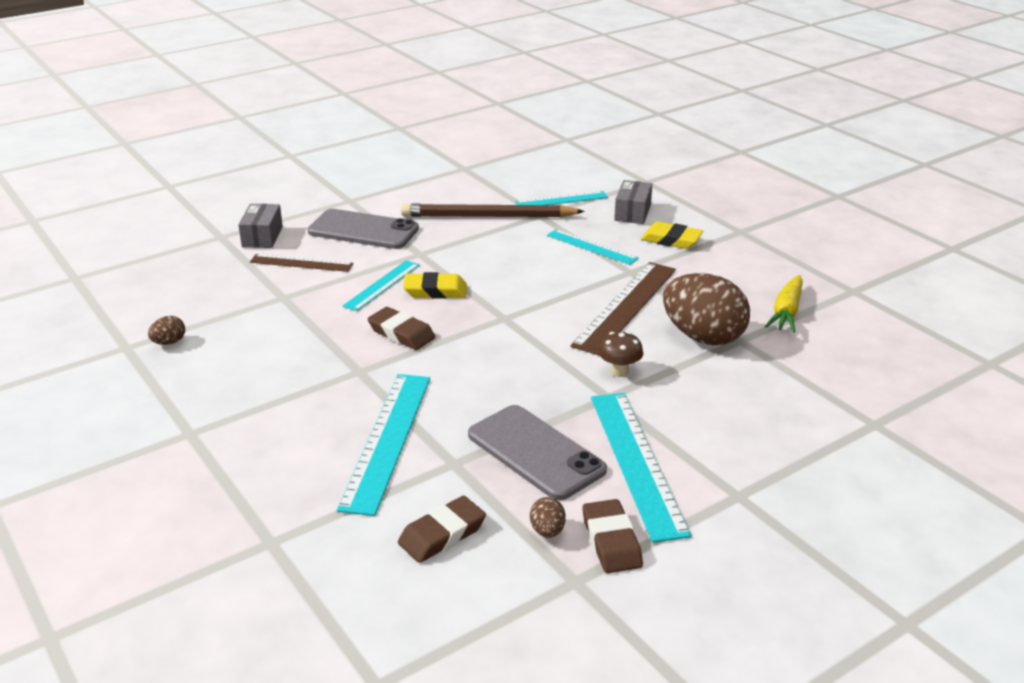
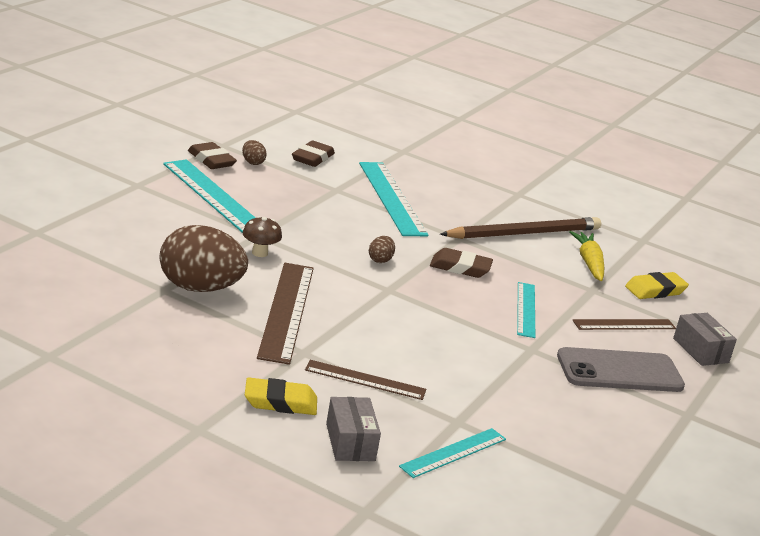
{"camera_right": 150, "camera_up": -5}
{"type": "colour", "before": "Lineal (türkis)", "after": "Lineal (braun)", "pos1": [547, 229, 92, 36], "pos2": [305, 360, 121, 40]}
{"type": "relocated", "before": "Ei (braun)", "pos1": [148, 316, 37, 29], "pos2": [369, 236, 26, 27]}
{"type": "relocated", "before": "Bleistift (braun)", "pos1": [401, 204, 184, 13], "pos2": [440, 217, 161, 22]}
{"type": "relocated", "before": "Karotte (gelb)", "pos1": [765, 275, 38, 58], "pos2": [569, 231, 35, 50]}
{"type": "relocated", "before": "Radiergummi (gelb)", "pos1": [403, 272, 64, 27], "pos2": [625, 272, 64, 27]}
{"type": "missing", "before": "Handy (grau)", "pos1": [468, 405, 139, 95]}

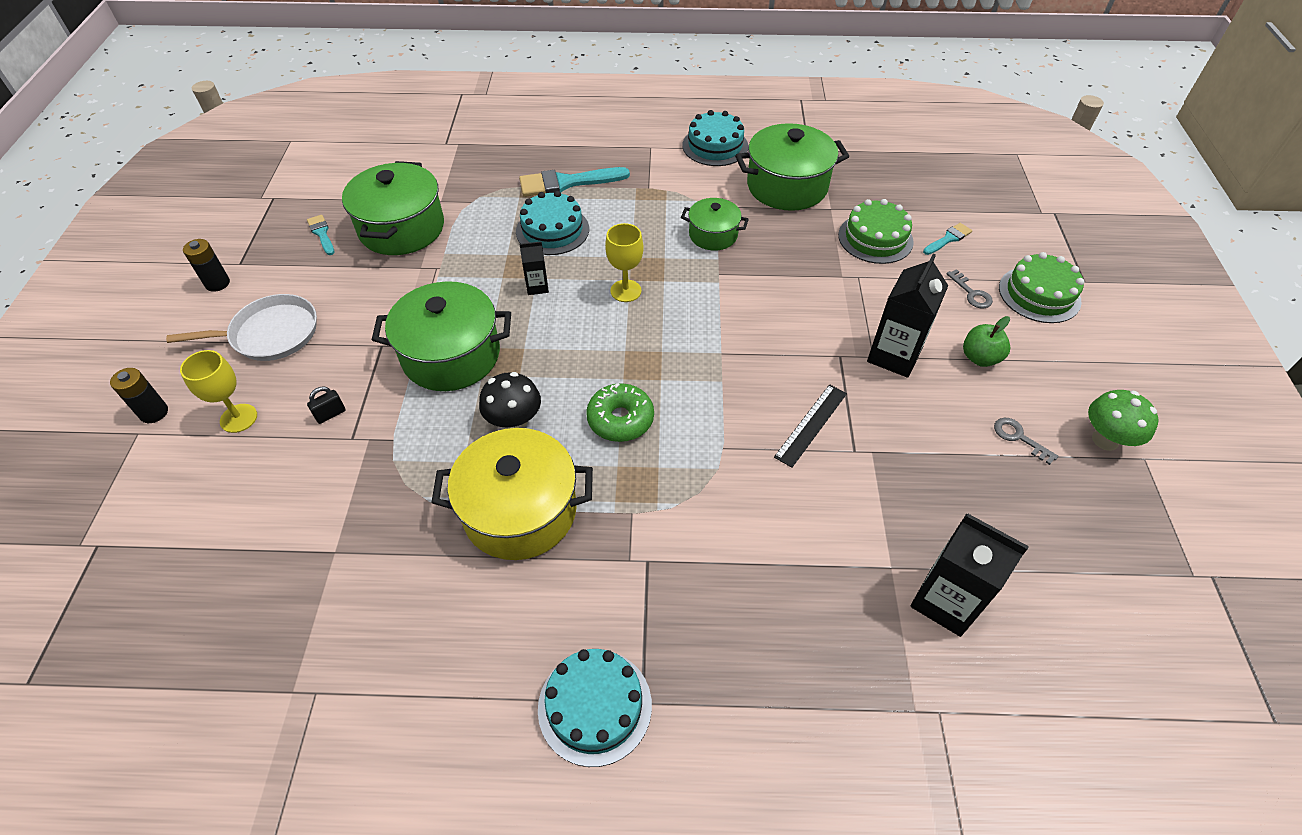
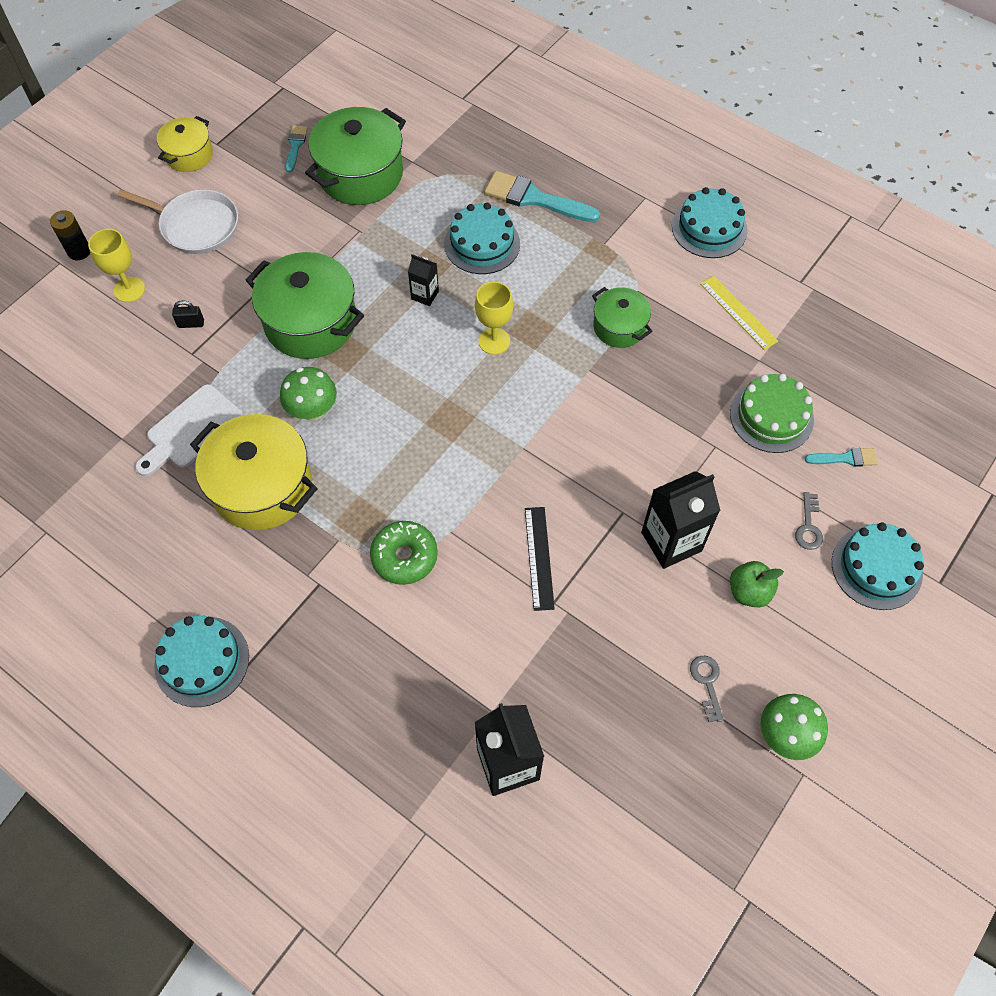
{"camera_right": 35, "camera_up": 10}
{"type": "appeared", "after": "Schneidebrett (weiß)", "pos2": [135, 384, 108, 93]}
{"type": "exchanged", "before": "Batterie (schwarz)", "after": "Kochtopf (gelb)", "pos1": [183, 239, 47, 53], "pos2": [157, 116, 56, 56]}
{"type": "colour", "before": "Pilz (schwarz)", "after": "Pilz (grün)", "pos1": [479, 372, 62, 57], "pos2": [280, 367, 57, 54]}
{"type": "relocated", "before": "Donut (grün)", "pos1": [586, 383, 68, 59], "pos2": [370, 521, 68, 64]}
{"type": "spun", "before": "Lineal (schwarz)", "pos1": [774, 384, 73, 84], "pos2": [525, 507, 30, 104], "turn": -75}
{"type": "exchanged", "before": "Kochtopf (grün)", "after": "Lineal (gelb)", "pos1": [735, 123, 114, 88], "pos2": [700, 276, 78, 74]}
{"type": "colour", "before": "Kuchen (grün)", "after": "Kuchen (türkis)", "pos1": [999, 252, 86, 71], "pos2": [832, 522, 92, 88]}

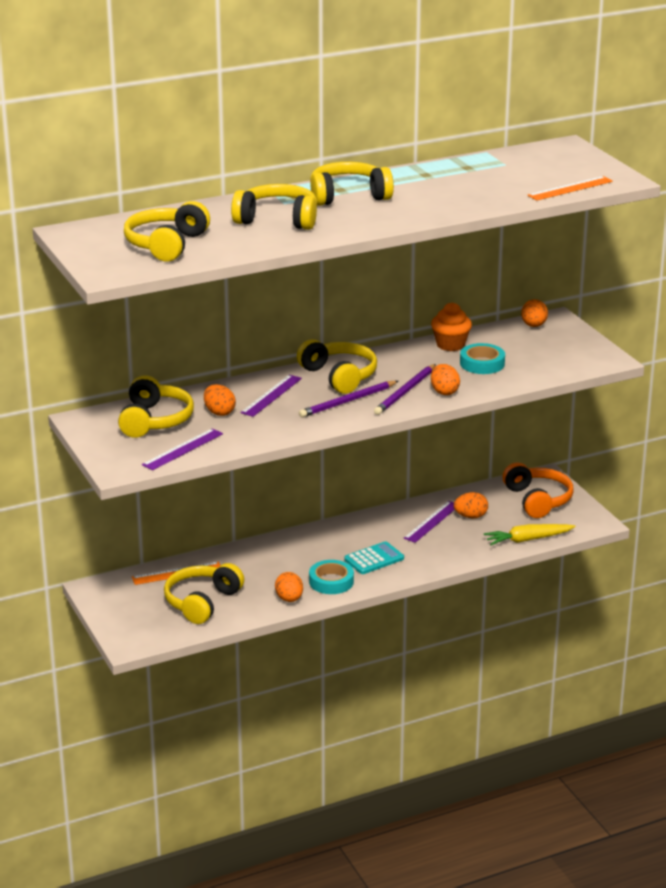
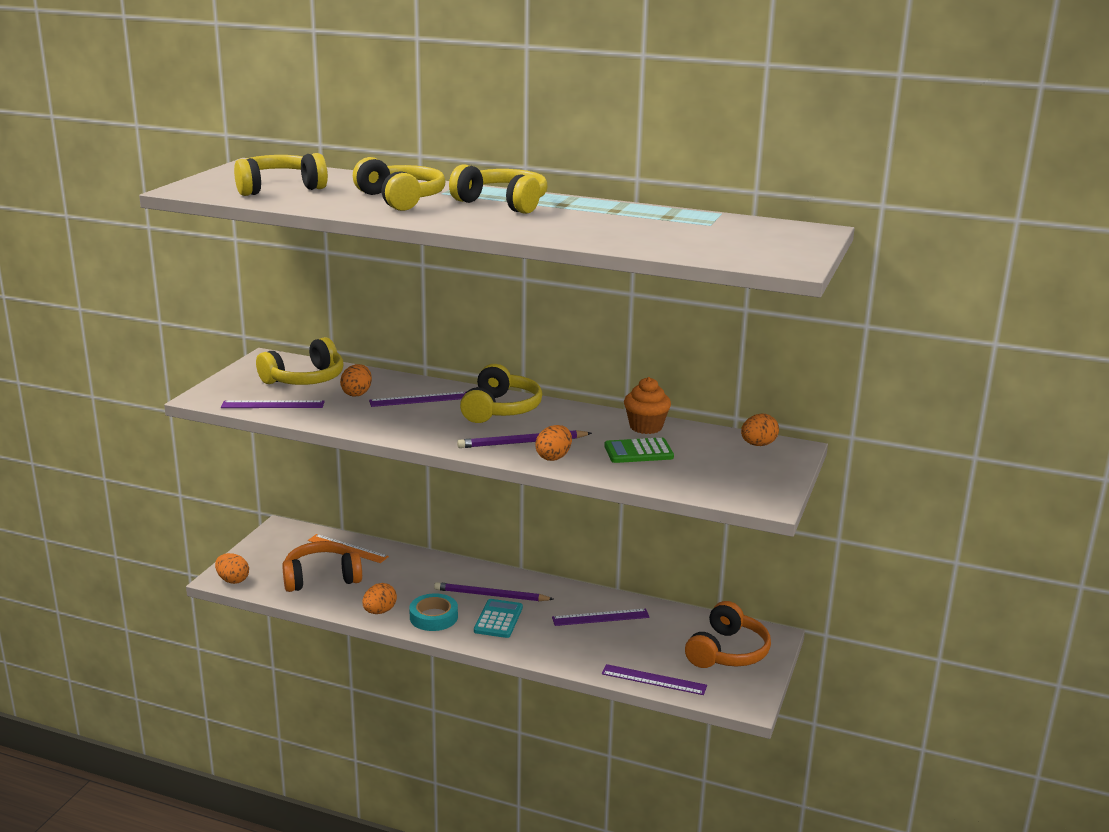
{"camera_right": 45, "camera_up": -5}
{"type": "relocated", "before": "Ei (orange)", "pos1": [454, 492, 34, 26], "pos2": [215, 553, 34, 31]}
{"type": "colour", "before": "Kopfhörer (gelb)", "after": "Kopfhörer (orange)", "pos1": [164, 563, 80, 61], "pos2": [282, 541, 80, 51]}
{"type": "relocated", "before": "Bleistift (lila)", "pos1": [299, 381, 99, 37], "pos2": [434, 582, 120, 19]}
{"type": "spun", "before": "Taschenrechner (türkis)", "pos1": [344, 541, 60, 33], "pos2": [474, 599, 49, 39], "turn": -90}
{"type": "exchanged", "before": "Karotte (gelb)", "after": "Lineal (lila)", "pos1": [484, 524, 91, 21], "pos2": [602, 664, 105, 31]}
{"type": "exchanged", "before": "Klebeband (türkis)", "after": "Taschenrechner (grün)", "pos1": [460, 343, 45, 31], "pos2": [604, 437, 70, 26]}
{"type": "missing", "before": "Lineal (orange)", "pos1": [528, 176, 85, 24]}

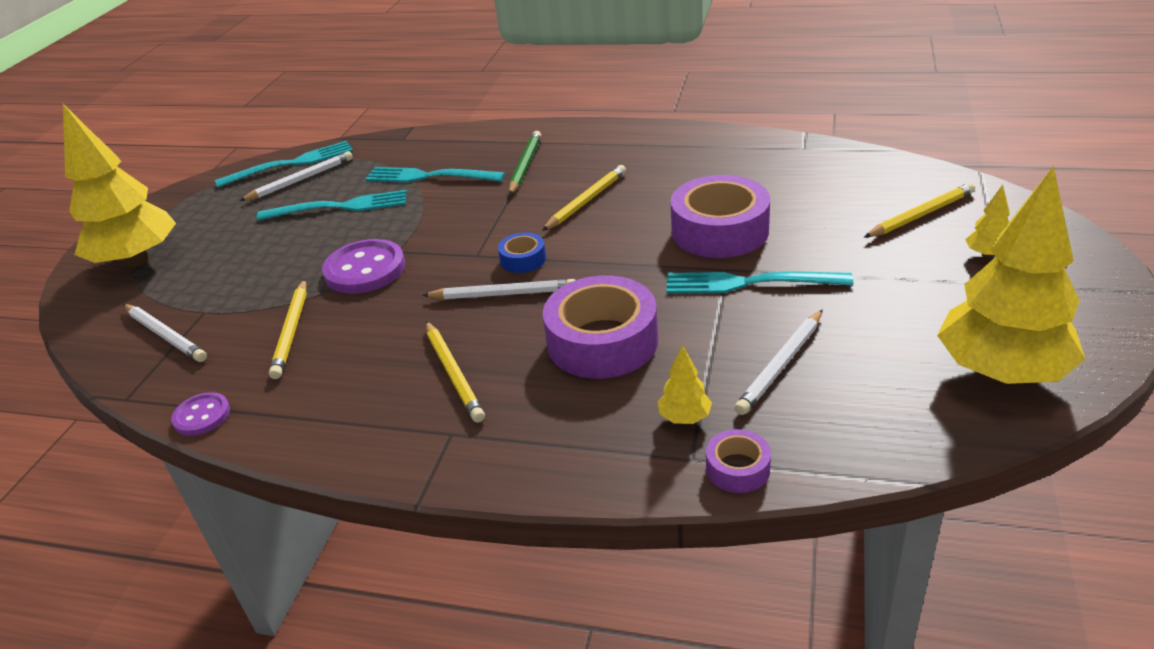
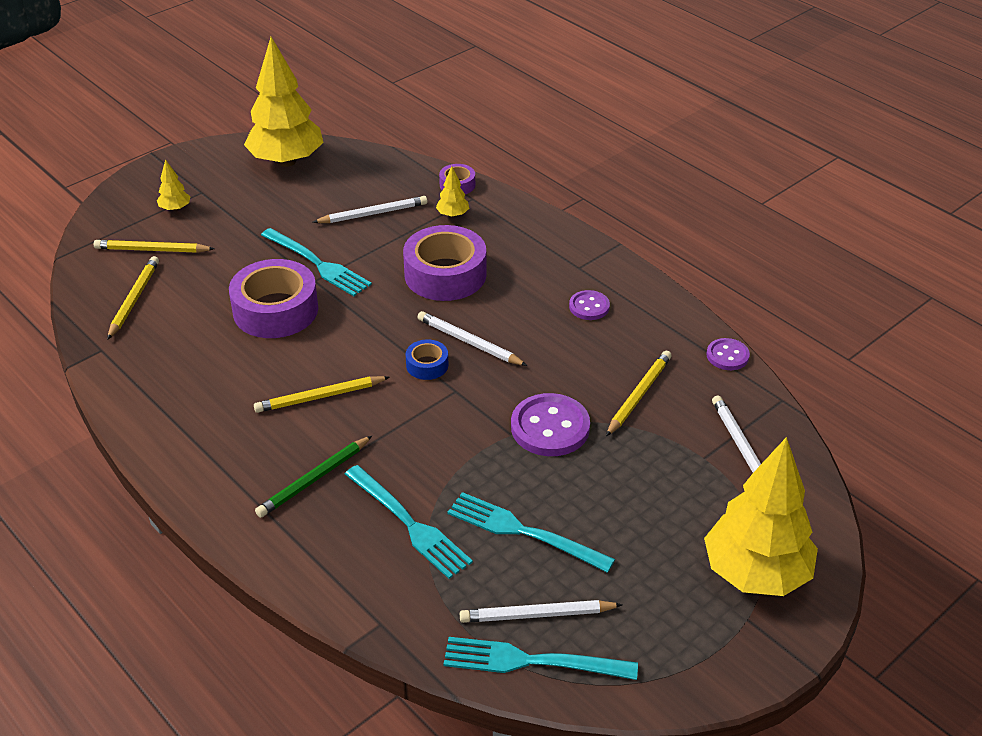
{"camera_right": -150, "camera_up": 5}
{"type": "relocated", "before": "Bleistift (gelb)", "pos1": [426, 321, 59, 102], "pos2": [107, 256, 52, 84]}
{"type": "appeared", "after": "Knopf (lila)", "pos2": [569, 290, 41, 30]}

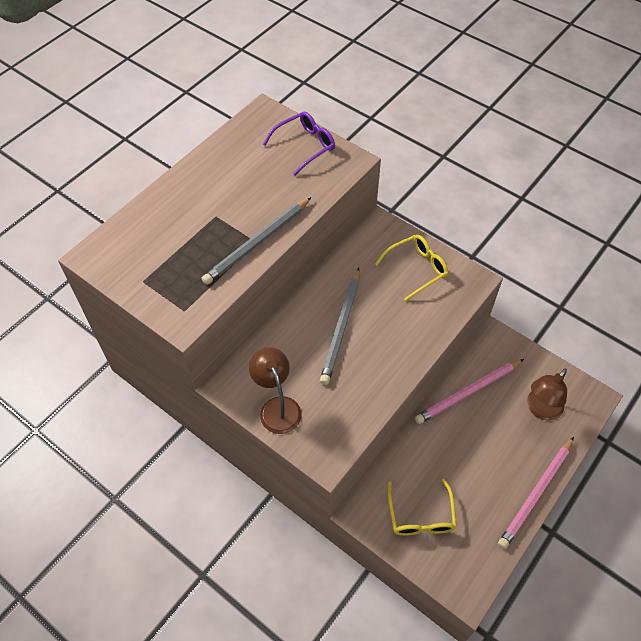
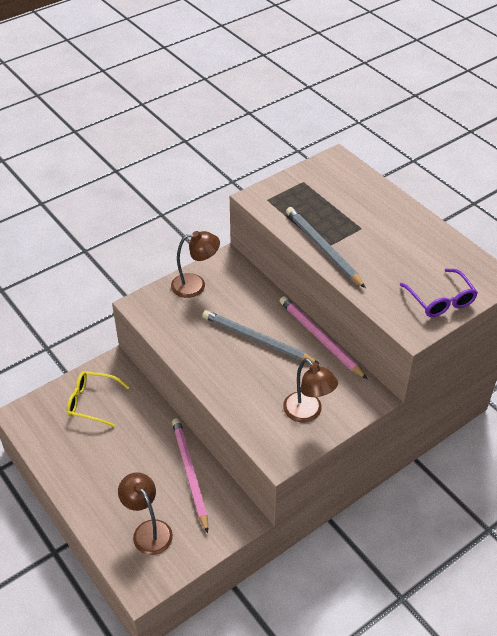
{"camera_right": 105, "camera_up": -10}
{"type": "relocated", "before": "Bleistift (rosa)", "pos1": [498, 437, 76, 112], "pos2": [280, 296, 87, 83]}
{"type": "exchanged", "before": "Brille (gelb)", "after": "Lampe (braun)", "pos1": [375, 235, 73, 66], "pos2": [283, 358, 55, 64]}

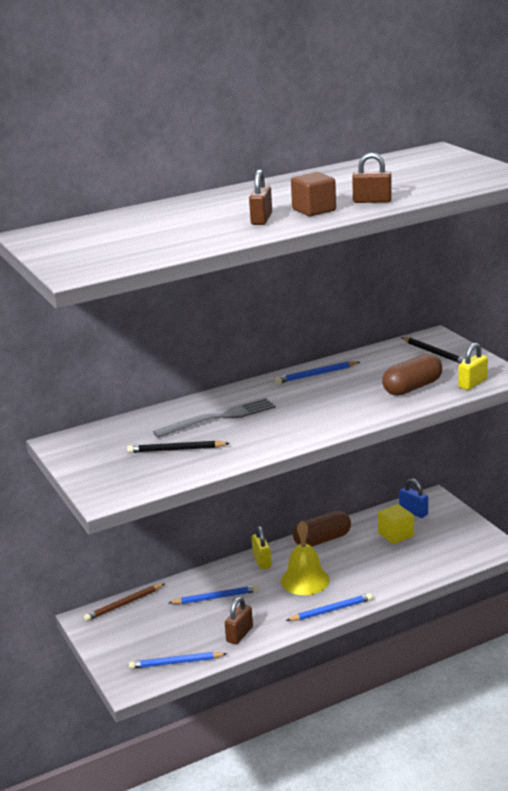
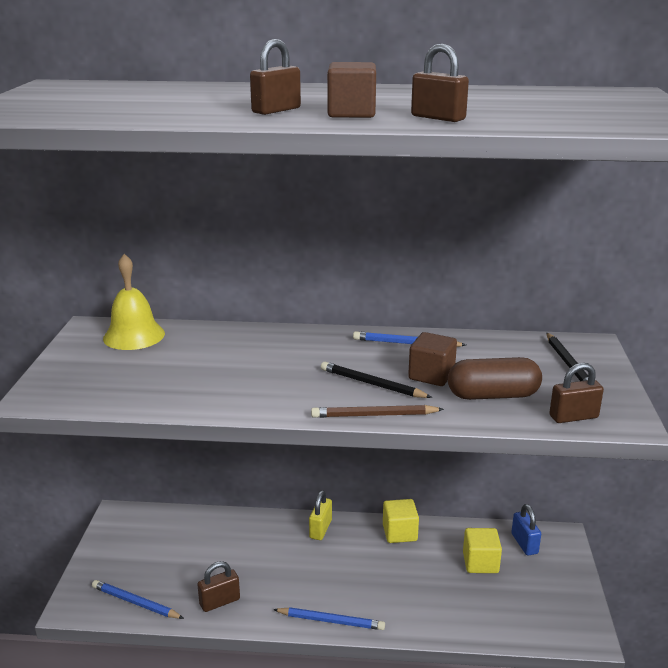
{"camera_right": 30, "camera_up": 0}
{"type": "relocated", "before": "Glocke (gelb)", "pos1": [281, 521, 49, 74], "pos2": [103, 254, 62, 96]}
{"type": "relocated", "before": "Bleistift (braun)", "pos1": [84, 584, 80, 37], "pos2": [311, 405, 133, 13]}
{"type": "relocated", "before": "Bleistift (schwarz)", "pos1": [127, 441, 103, 12], "pos2": [321, 362, 111, 36]}
{"type": "exchanged", "before": "Kapsel (braun)", "after": "Kubus (gelb)", "pos1": [293, 510, 58, 37], "pos2": [383, 499, 36, 44]}
{"type": "appeared", "after": "Kubus (braun)", "pos2": [408, 332, 49, 54]}
{"type": "colour", "before": "Vorhängeschloss (gelb)", "after": "Vorhängeschloss (braun)", "pos1": [458, 343, 30, 47], "pos2": [549, 363, 55, 60]}
{"type": "missing", "before": "Gabel (grau)", "pos1": [153, 398, 123, 40]}
{"type": "missing", "before": "Bleistift (blau)", "pos1": [169, 585, 89, 19]}

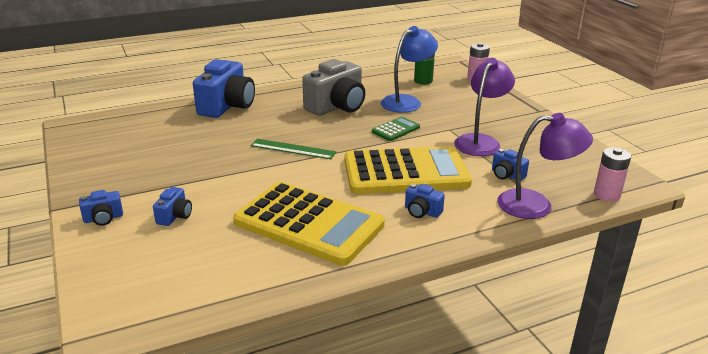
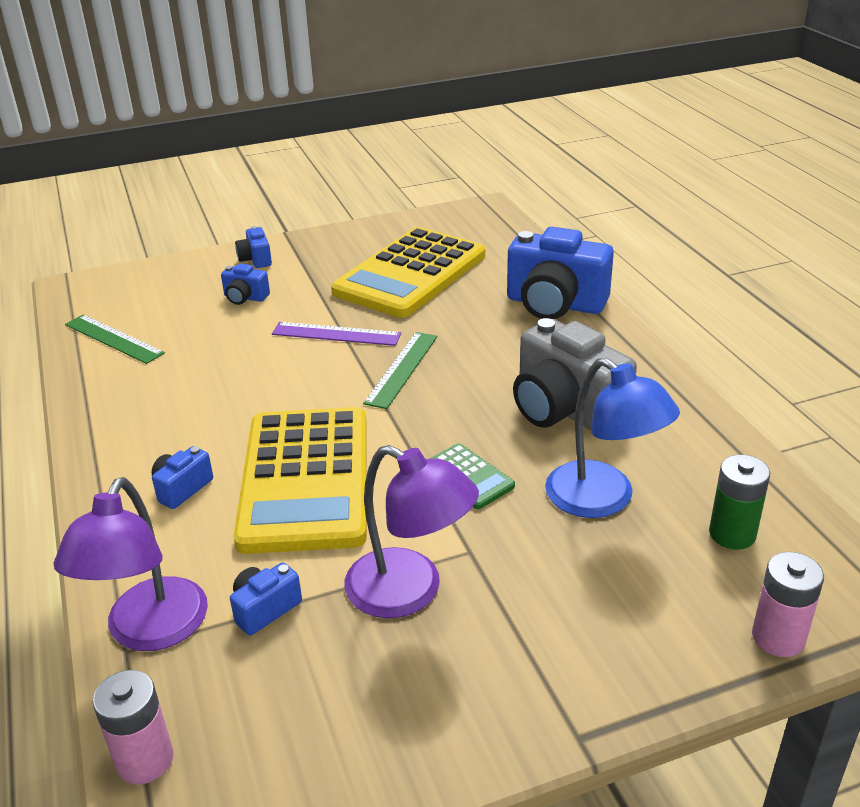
{"camera_right": 95, "camera_up": 5}
{"type": "appeared", "after": "Lineal (grün)", "pos2": [65, 315, 100, 49]}
{"type": "appeared", "after": "Lineal (lila)", "pos2": [272, 322, 129, 24]}
{"type": "relocated", "before": "Taschenrechner (gelb)", "pos1": [233, 182, 152, 84], "pos2": [331, 227, 154, 91]}

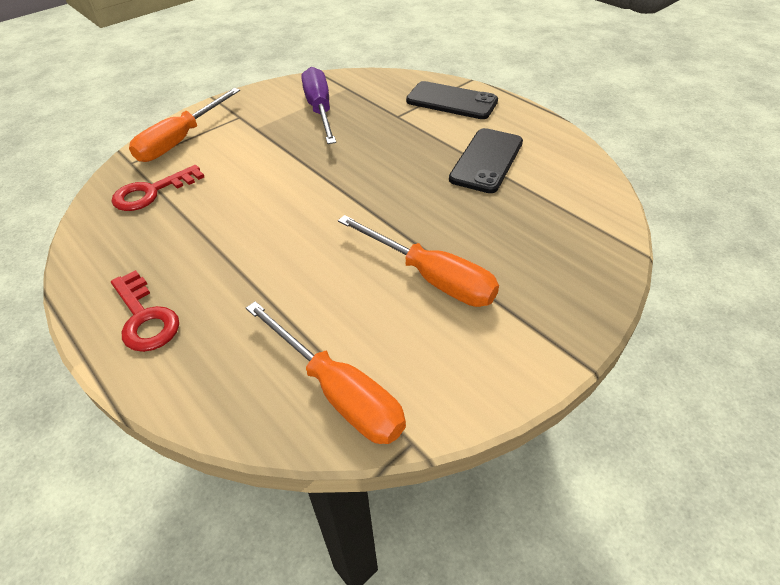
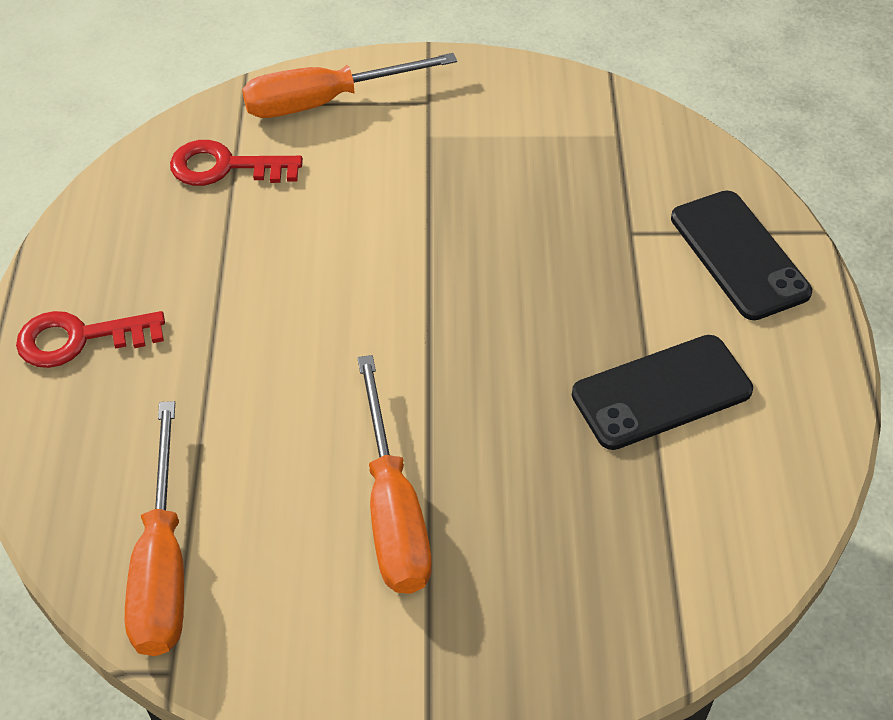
{"camera_right": 40, "camera_up": 5}
{"type": "spun", "before": "Schlüssel (rot)", "pos1": [111, 270, 68, 82], "pos2": [16, 311, 149, 57], "turn": 75}
{"type": "missing", "before": "Schraubenzieher (lila)", "pos1": [301, 67, 35, 77]}

